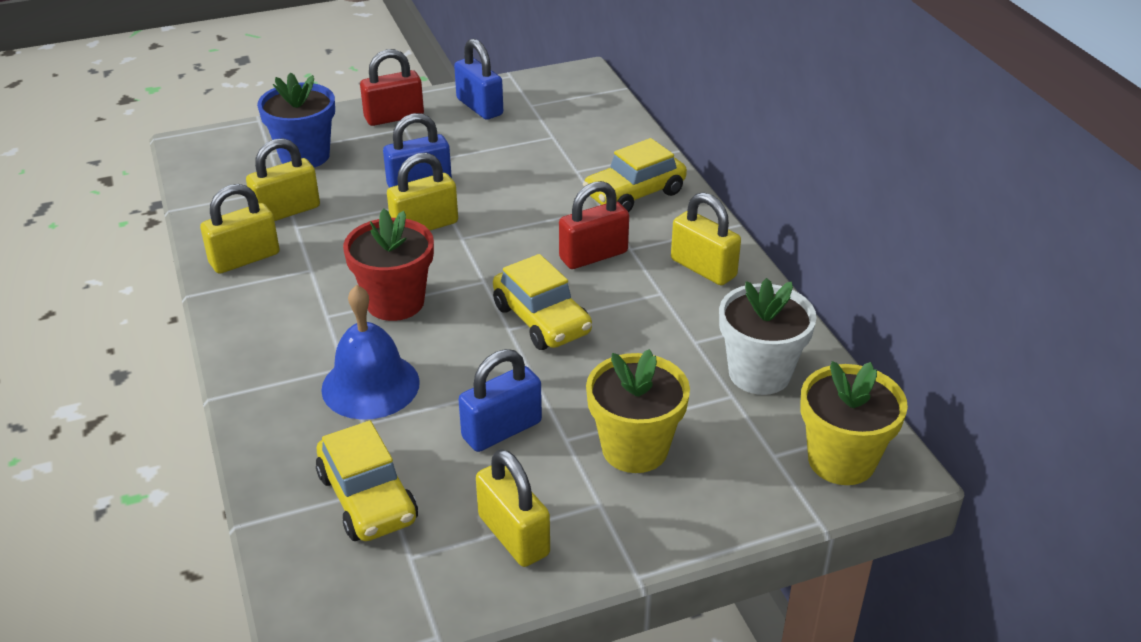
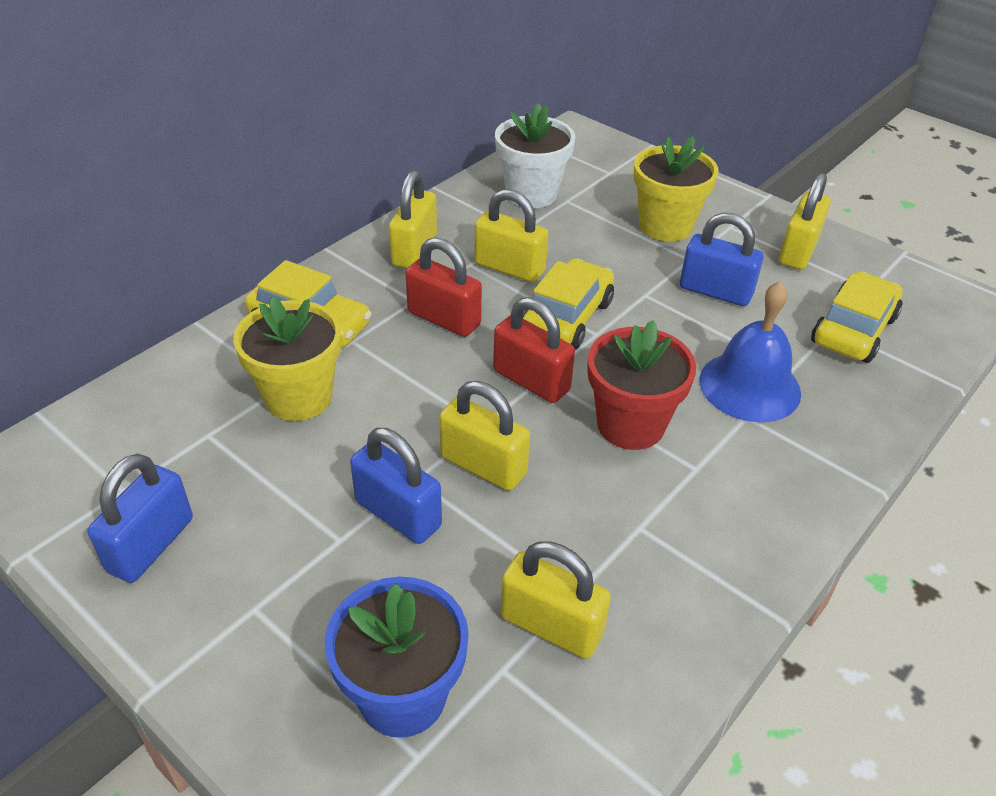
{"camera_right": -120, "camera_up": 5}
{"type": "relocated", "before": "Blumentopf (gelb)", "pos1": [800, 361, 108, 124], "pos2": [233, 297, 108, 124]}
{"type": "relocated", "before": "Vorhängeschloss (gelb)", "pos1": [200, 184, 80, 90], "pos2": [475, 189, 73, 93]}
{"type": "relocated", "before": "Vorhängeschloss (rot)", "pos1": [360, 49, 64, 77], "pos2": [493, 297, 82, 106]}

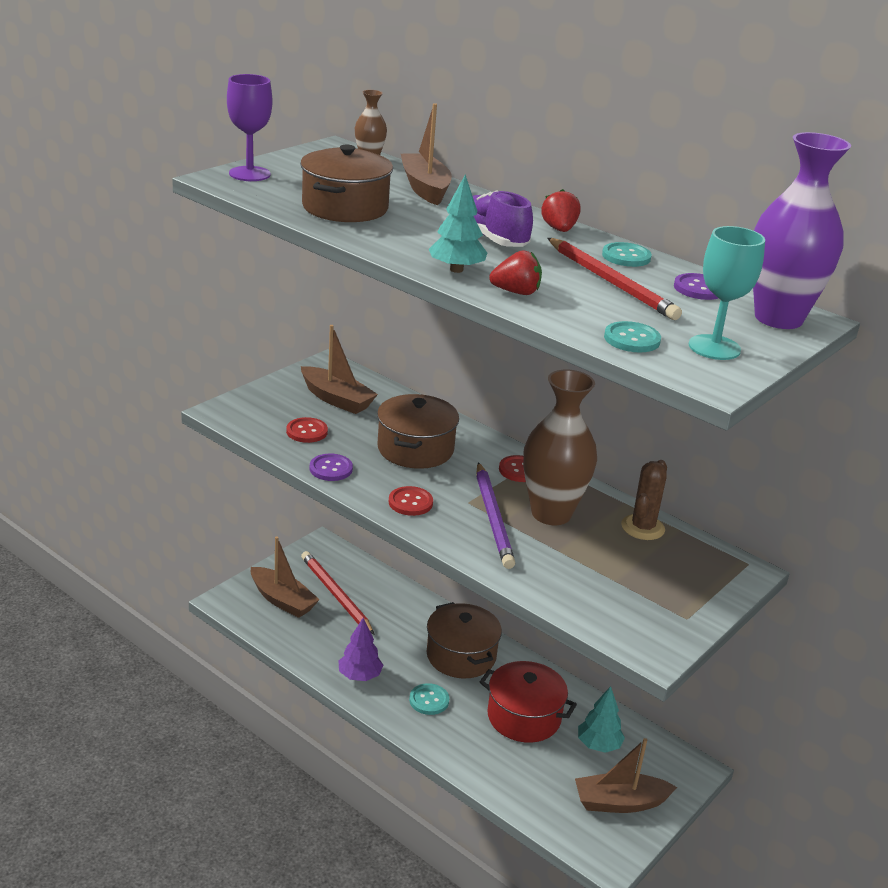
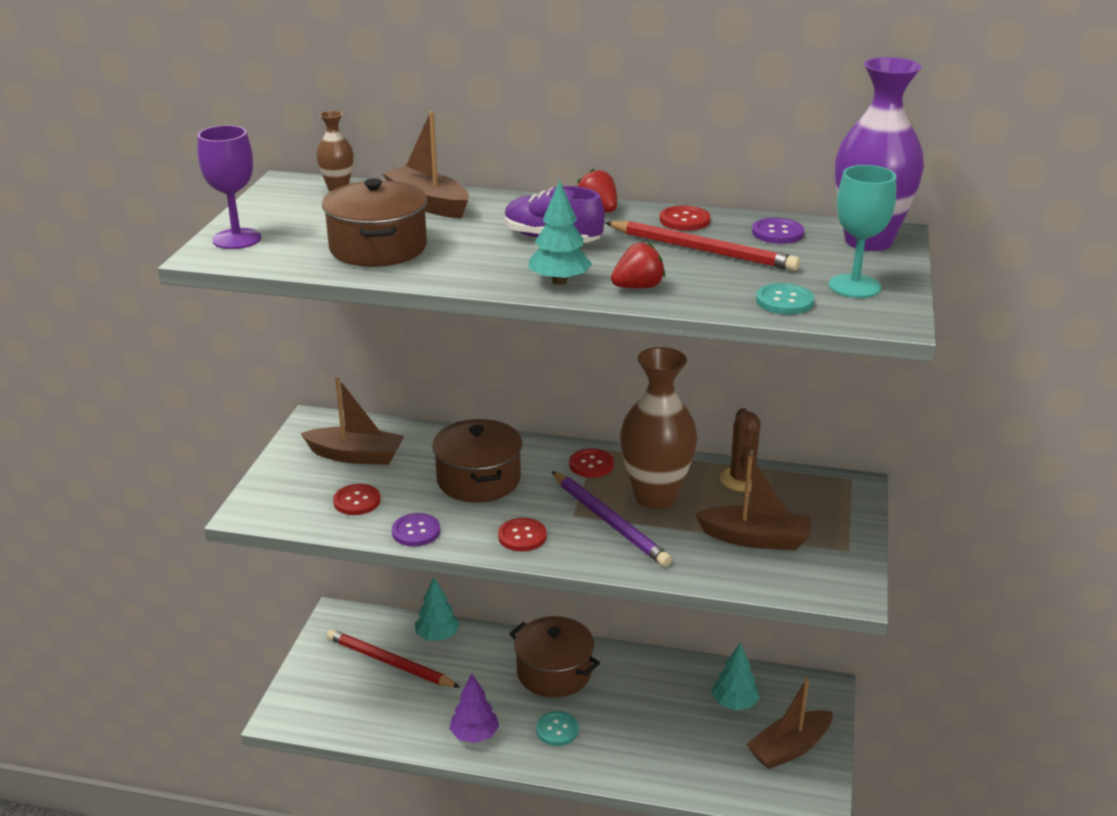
{"camera_right": -25, "camera_up": 0}
{"type": "appeared", "after": "Baum (türkis)", "pos2": [415, 578, 45, 62]}
{"type": "colour", "before": "Knopf (türkis)", "after": "Knopf (rot)", "pos1": [602, 242, 50, 25], "pos2": [660, 206, 50, 25]}
{"type": "relocated", "before": "Boot (braun)", "pos1": [251, 536, 69, 82], "pos2": [695, 455, 116, 95]}
{"type": "missing", "before": "Kochtopf (rot)", "pos1": [480, 661, 97, 82]}

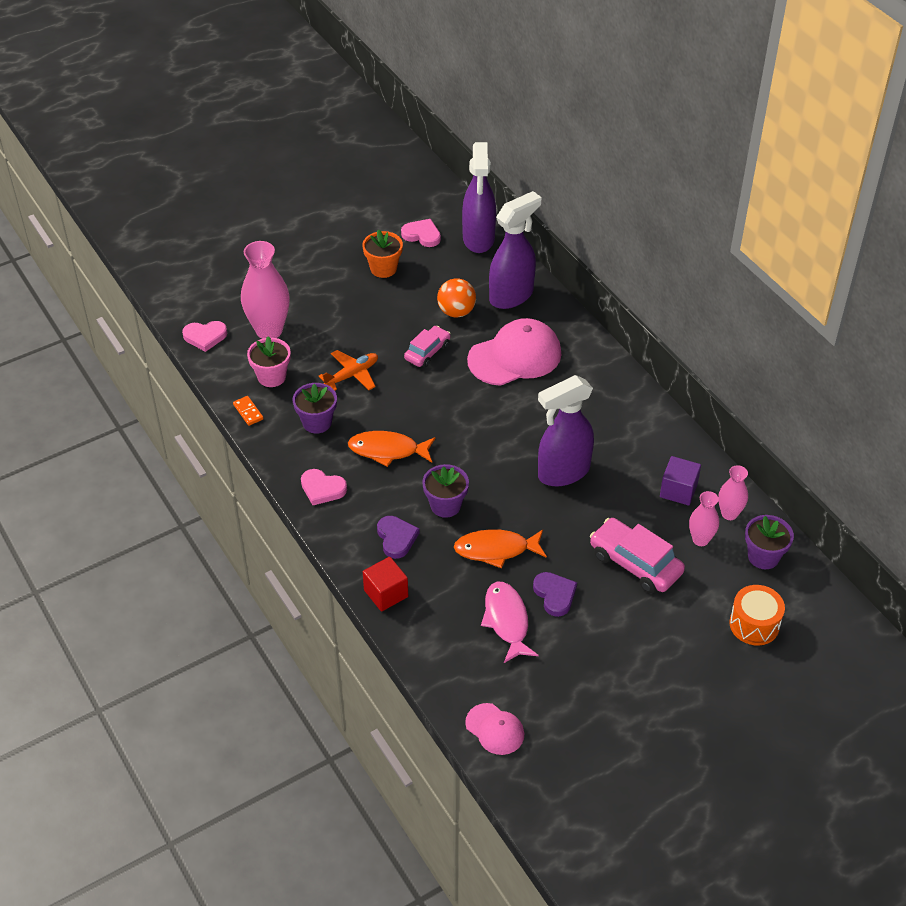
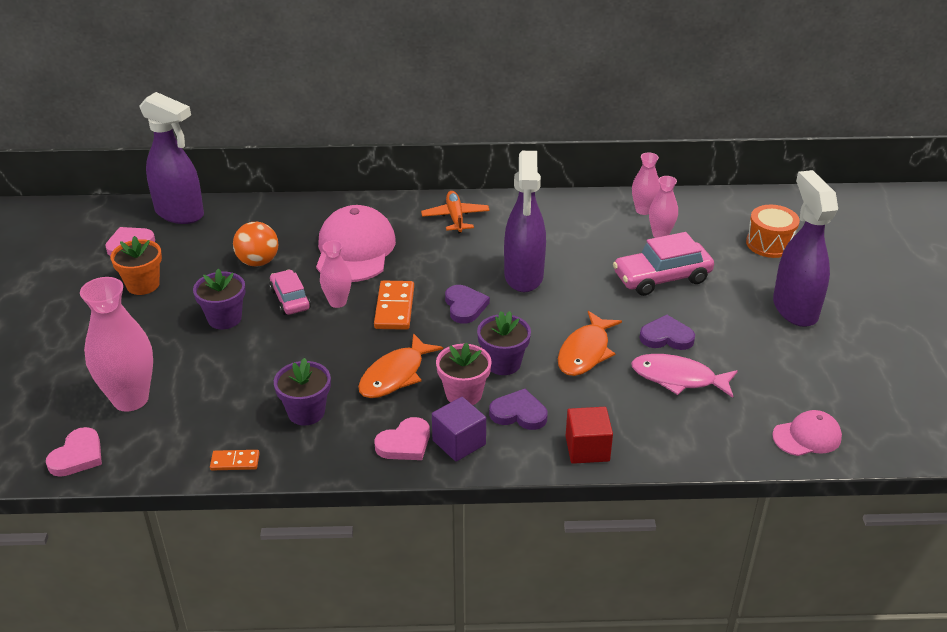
{"camera_right": -60, "camera_up": -10}
{"type": "relocated", "before": "Blumentopf (lila)", "pos1": [745, 515, 49, 54], "pos2": [193, 269, 52, 60]}
{"type": "appeared", "after": "Vase (rosa)", "pos2": [320, 240, 32, 68]}
{"type": "appeared", "after": "Dominostein (orange)", "pos2": [374, 281, 40, 49]}
{"type": "relocated", "before": "Flugzeug (orange)", "pos1": [318, 350, 60, 41], "pos2": [421, 191, 69, 42]}
{"type": "relocated", "before": "Kubus (lila)", "pos1": [660, 456, 41, 49], "pos2": [432, 397, 54, 65]}
{"type": "relocated", "before": "Blumentopf (rosa)", "pos1": [247, 336, 44, 51], "pos2": [436, 342, 56, 63]}
{"type": "appeared", "after": "Herz (lila)", "pos2": [445, 285, 45, 39]}
{"type": "relocated", "before": "Sprühflasche (lila)", "pos1": [489, 191, 52, 118], "pos2": [773, 170, 65, 157]}

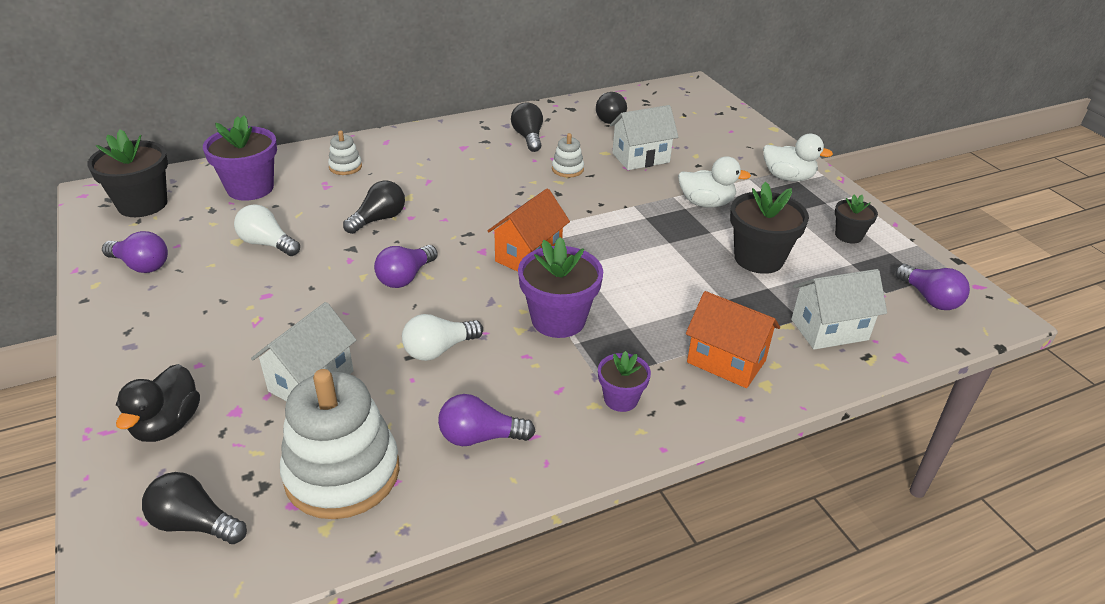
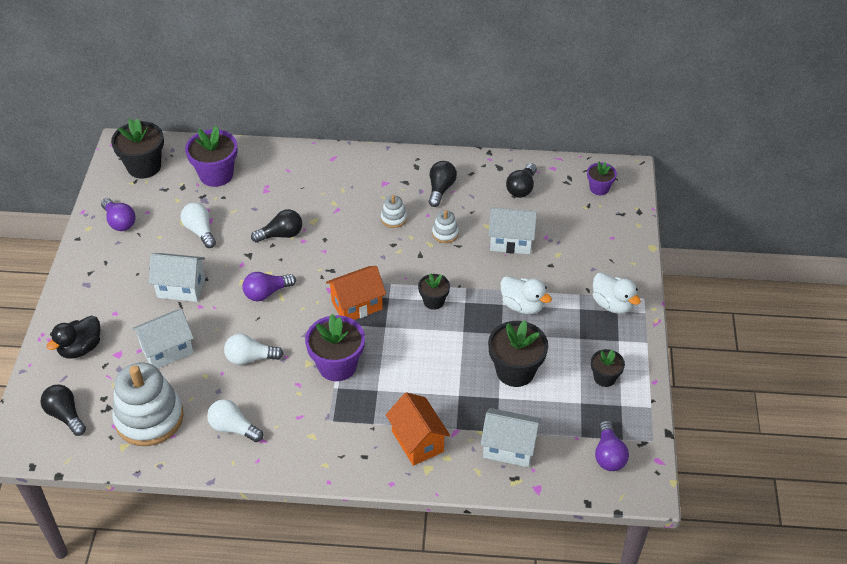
{"camera_right": 30, "camera_up": 10}
{"type": "appeared", "after": "Haus (weiß)", "pos2": [149, 253, 56, 49]}
{"type": "colour", "before": "Glühbirne (lila)", "after": "Glühbirne (weiß)", "pos1": [438, 394, 98, 52], "pos2": [207, 399, 56, 43]}
{"type": "relocated", "before": "Stapelspielzeug (weiß)", "pos1": [328, 131, 34, 44], "pos2": [381, 195, 26, 33]}
{"type": "appeared", "after": "Blumentopf (schwarz)", "pos2": [418, 273, 32, 37]}
{"type": "relocated", "before": "Blumentopf (lila)", "pos1": [598, 351, 53, 61], "pos2": [587, 162, 30, 33]}

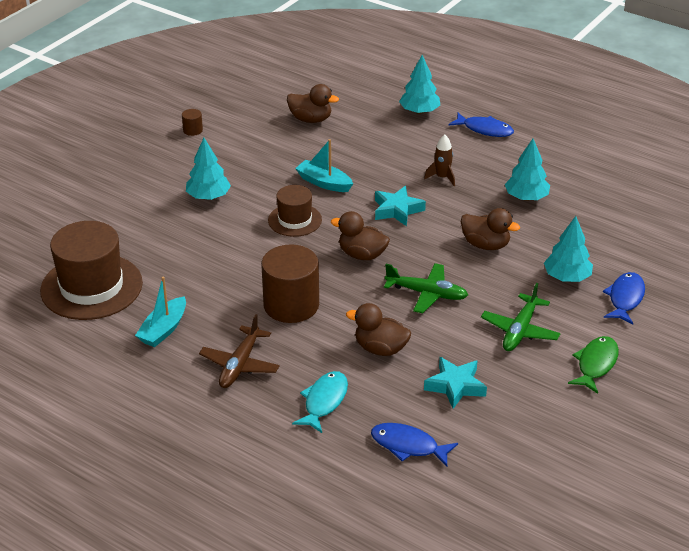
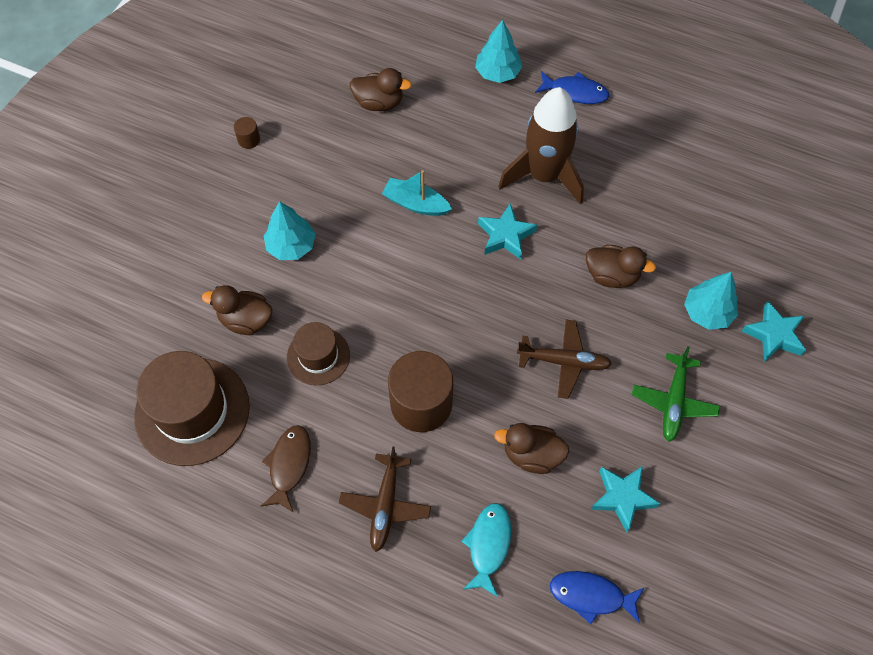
{"camera_right": -10, "camera_up": 25}
{"type": "relocated", "before": "Ente (braun)", "pos1": [331, 211, 59, 49], "pos2": [202, 285, 71, 50]}
{"type": "exchanged", "before": "Boot (türkis)", "after": "Fisch (braun)", "pos1": [135, 276, 51, 71], "pos2": [261, 425, 50, 88]}
{"type": "relocated", "before": "Hut (braun)", "pos1": [268, 185, 54, 52], "pos2": [287, 322, 63, 63]}
{"type": "size", "before": "Rakete (braun)", "pos1": [424, 135, 31, 51], "pos2": [498, 87, 86, 118], "scale": 2.35}
{"type": "colour", "before": "Flugzeug (grün)", "after": "Flugzeug (braun)", "pos1": [384, 263, 84, 50], "pos2": [517, 320, 95, 79]}
{"type": "exchanged", "before": "Fisch (blau)", "after": "Stern (türkis)", "pos1": [603, 272, 42, 52], "pos2": [742, 301, 64, 61]}
{"type": "missing", "before": "Baum (türkis)", "pos1": [505, 139, 45, 62]}
{"type": "missing", "before": "Fisch (grün)", "pos1": [568, 336, 51, 58]}

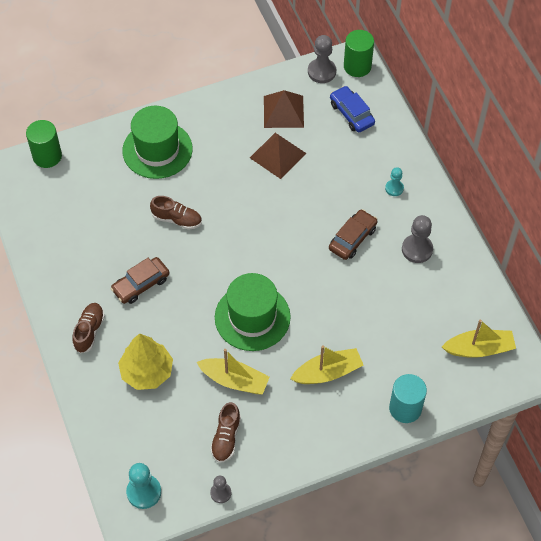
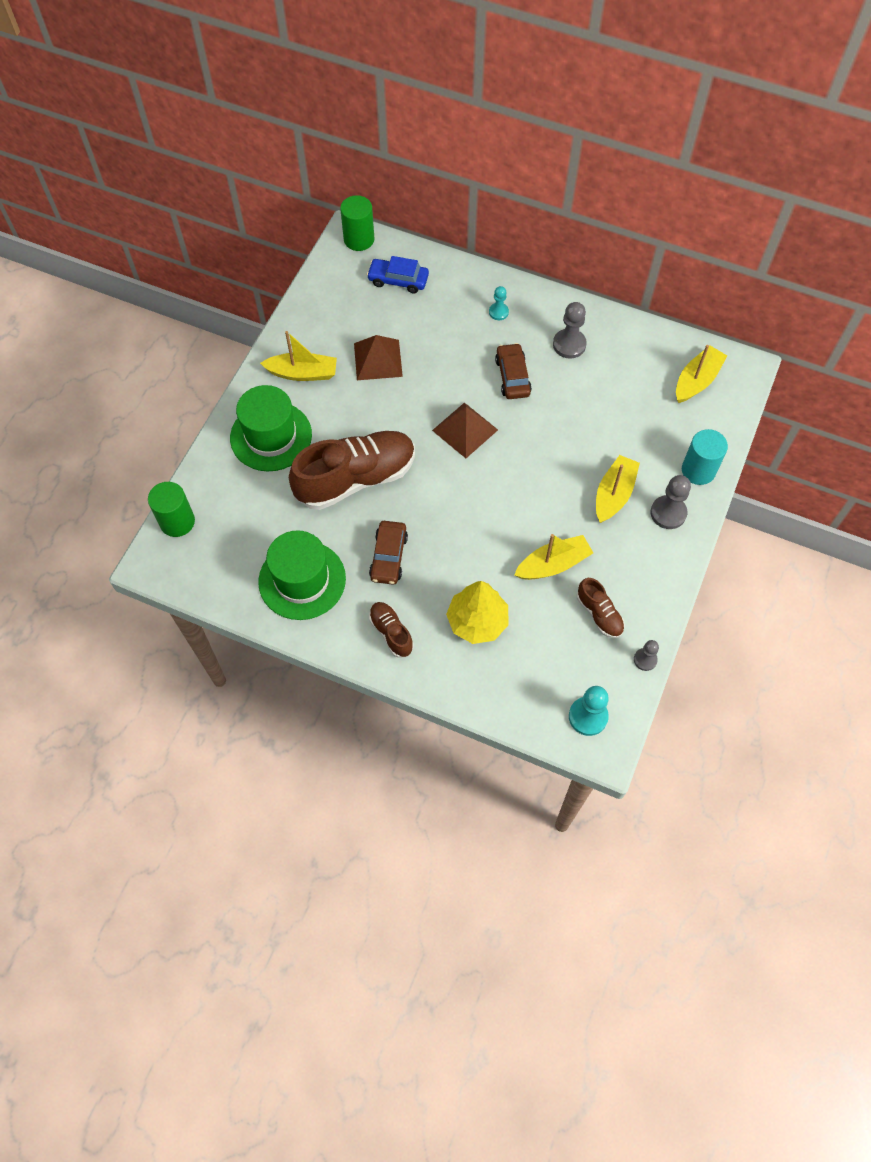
{"camera_right": -45, "camera_up": 5}
{"type": "relocated", "before": "Hut (grün)", "pos1": [215, 273, 76, 78], "pos2": [258, 530, 88, 90]}
{"type": "appeared", "after": "Boot (gelb)", "pos2": [260, 331, 77, 50]}
{"type": "size", "before": "Schuh (braun)", "pos1": [150, 196, 52, 34], "pos2": [289, 431, 126, 79], "scale": 2.13}
{"type": "relocated", "before": "Pyramide (braun)", "pos1": [264, 90, 40, 38], "pos2": [432, 402, 66, 56]}
{"type": "relocated", "before": "Bauer (grau)", "pos1": [308, 35, 28, 48], "pos2": [650, 475, 41, 54]}

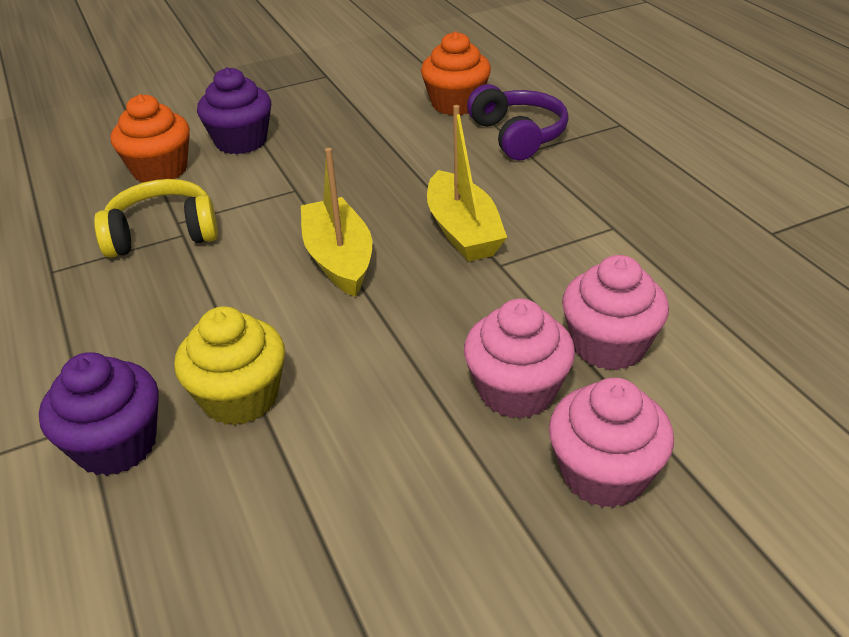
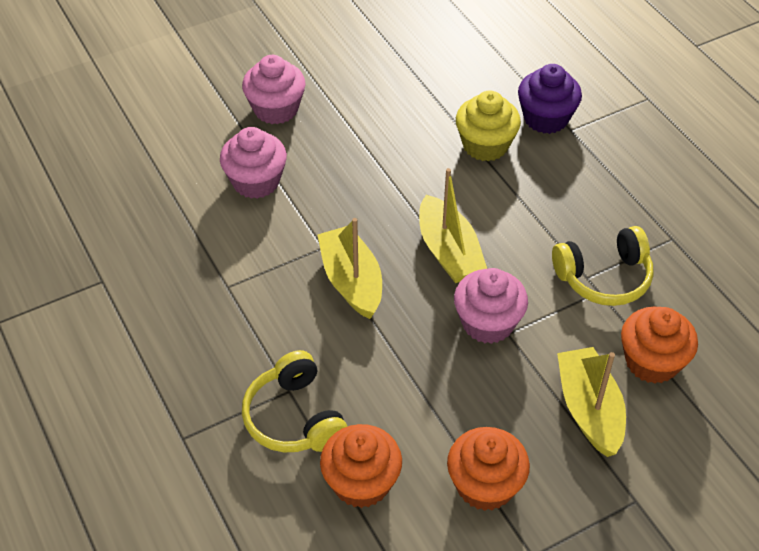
{"camera_right": 175, "camera_up": 10}
{"type": "colour", "before": "Kopfhörer (lila)", "after": "Kopfhörer (gelb)", "pos1": [467, 84, 102, 76], "pos2": [242, 350, 106, 102]}
{"type": "appeared", "after": "Muffin (orange)", "pos2": [447, 427, 83, 84]}
{"type": "relocated", "before": "Muffin (rosa)", "pos1": [464, 299, 111, 120], "pos2": [454, 268, 74, 76]}
{"type": "exchanged", "before": "Muffin (lila)", "after": "Boot (gelb)", "pos1": [197, 67, 74, 87], "pos2": [557, 347, 69, 110]}

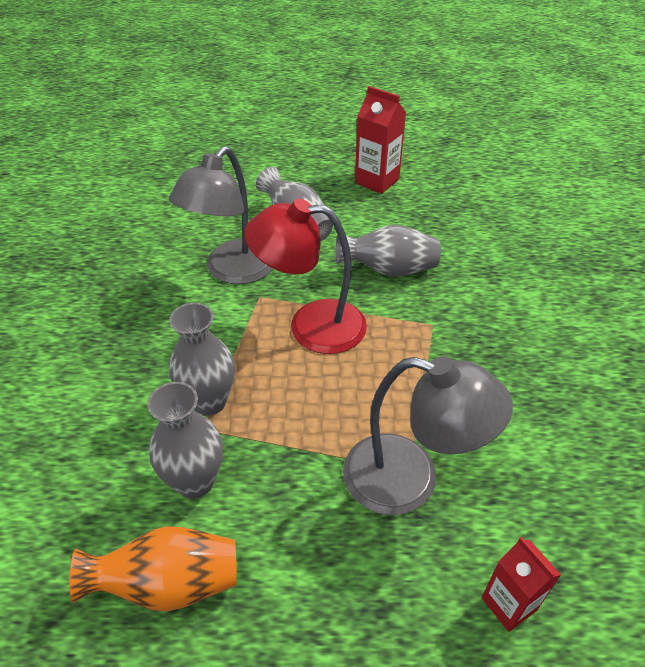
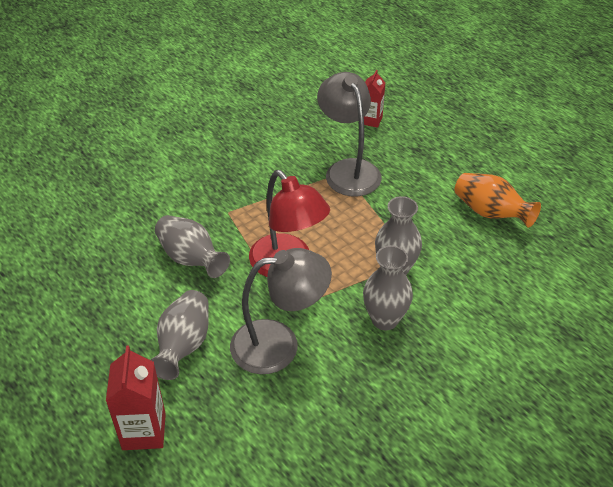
{"camera_right": -130, "camera_up": 0}
{"type": "relocated", "before": "Getränkekarton (rot)", "pos1": [355, 86, 51, 108], "pos2": [106, 345, 60, 105]}
{"type": "relocated", "before": "Vase (grau)", "pos1": [147, 382, 76, 117], "pos2": [363, 245, 50, 85]}

